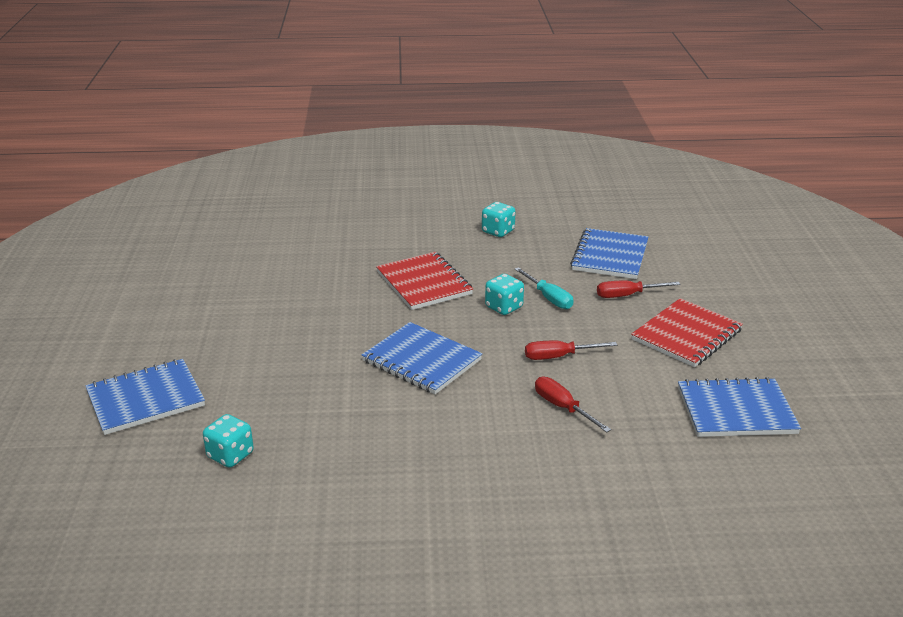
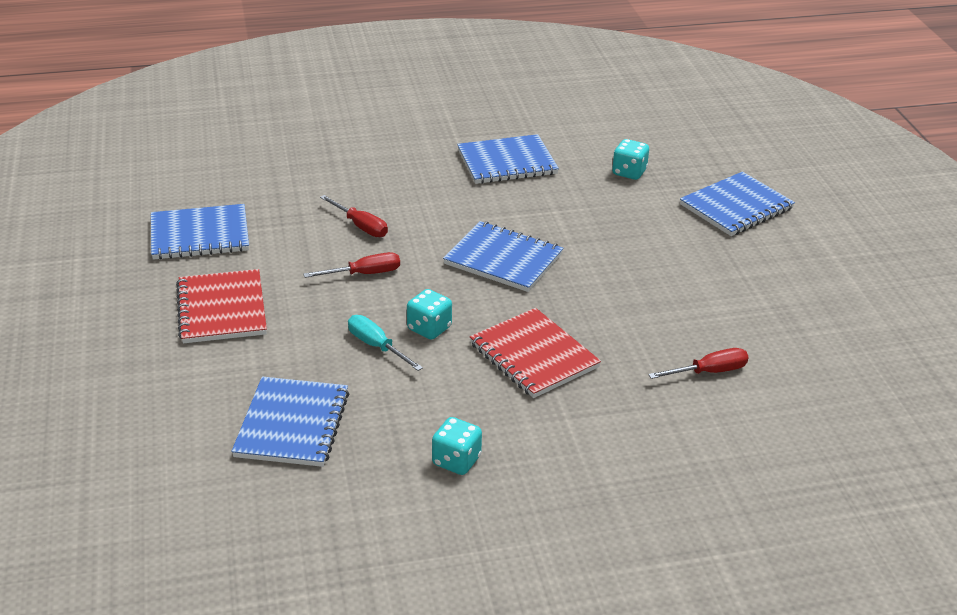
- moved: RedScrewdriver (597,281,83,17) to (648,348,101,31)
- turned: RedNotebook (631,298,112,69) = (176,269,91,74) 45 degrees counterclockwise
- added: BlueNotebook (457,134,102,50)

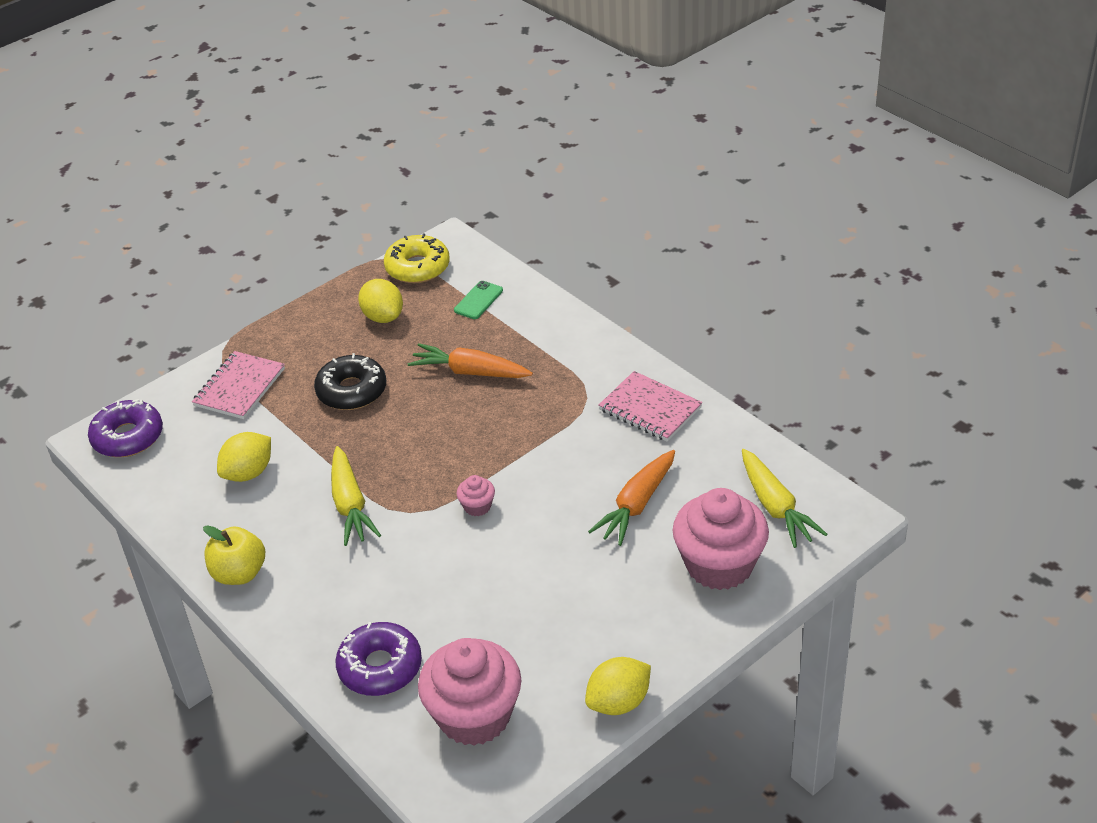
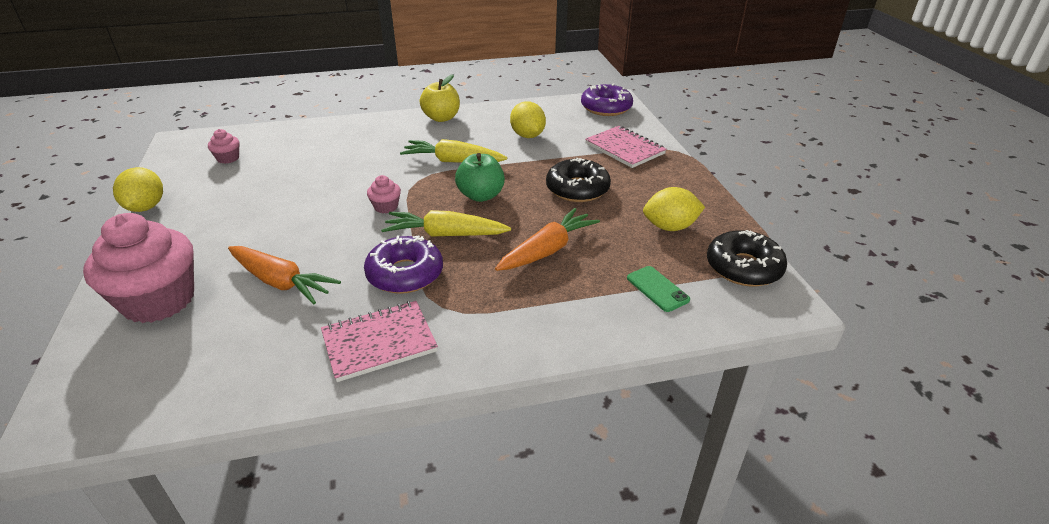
- recoloured: YellowDonut (384,234,66,49) to BlackDonut (707,230,80,57)
- moved: YellowCarrot (742,449,85,99) to (381,210,130,27)
- turned: OrangeCarrot (588,450,87,96) = (228,246,113,58) 150 degrees clockwise
- moved: PurpleDonut (335,622,87,74) to (364,235,79,59)
- resized: PinkCupcake (418,638,103,108) = (208,129,31,35) x0.43
- added: GreenApple (455,153,50,49)

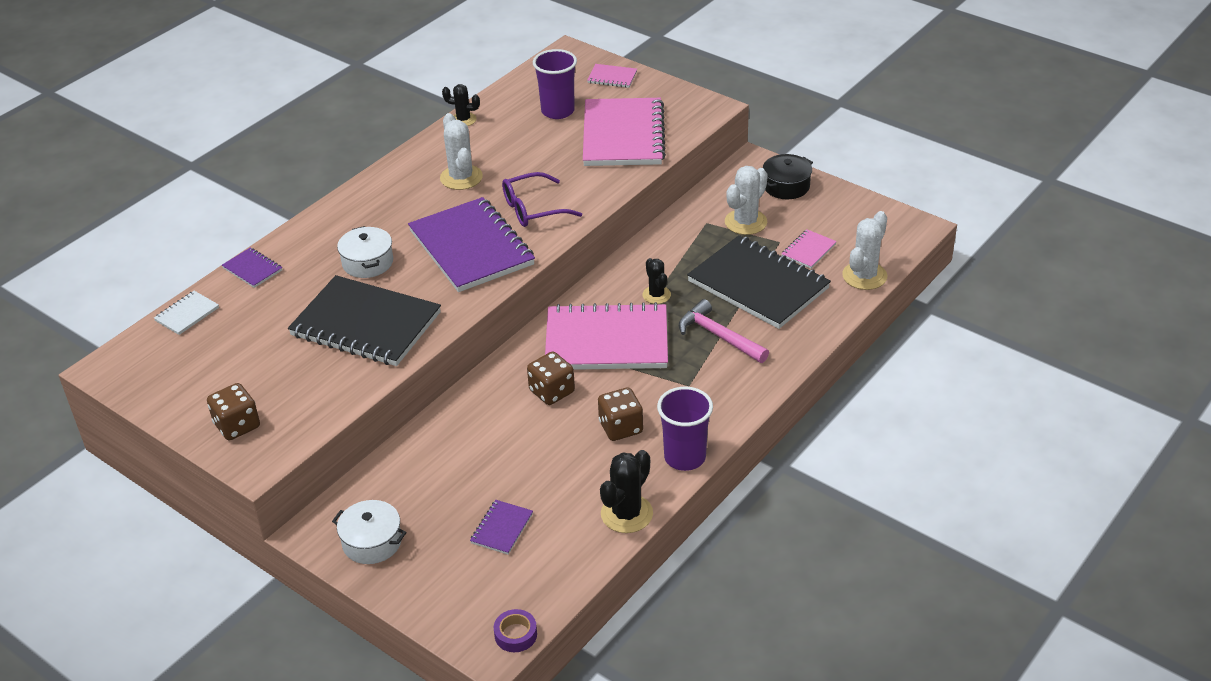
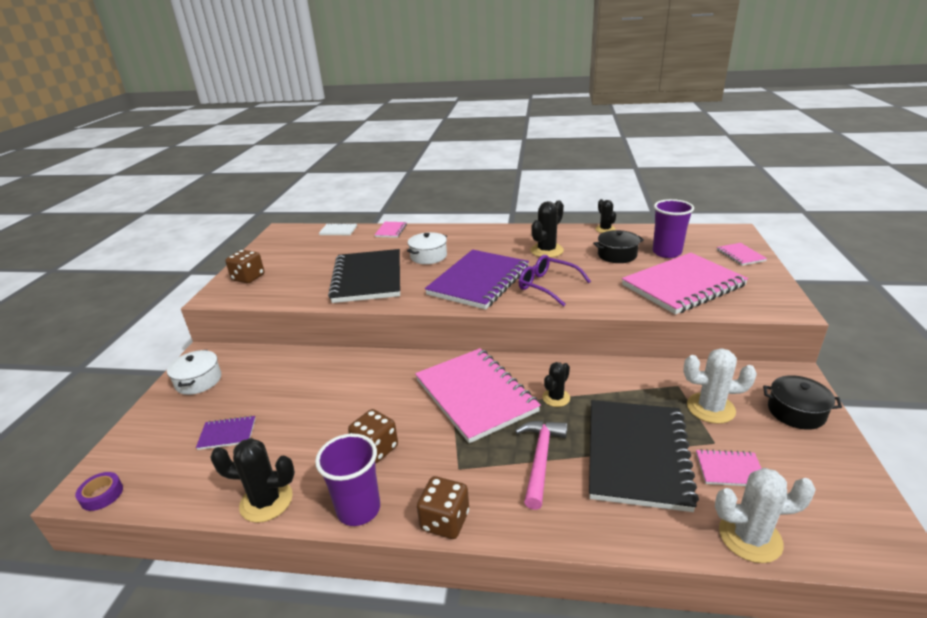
- recoloured: WhiteCactus (440,113,43,77) to BlackCactus (530,200,34,58)
- recoloured: PurpleNotebook (222,248,60,40) to PinkNotebook (375,222,32,16)
- moved: BrownDice (527,351,48,54) to (417,476,52,63)
- added: BlackPot (593,230,51,33)

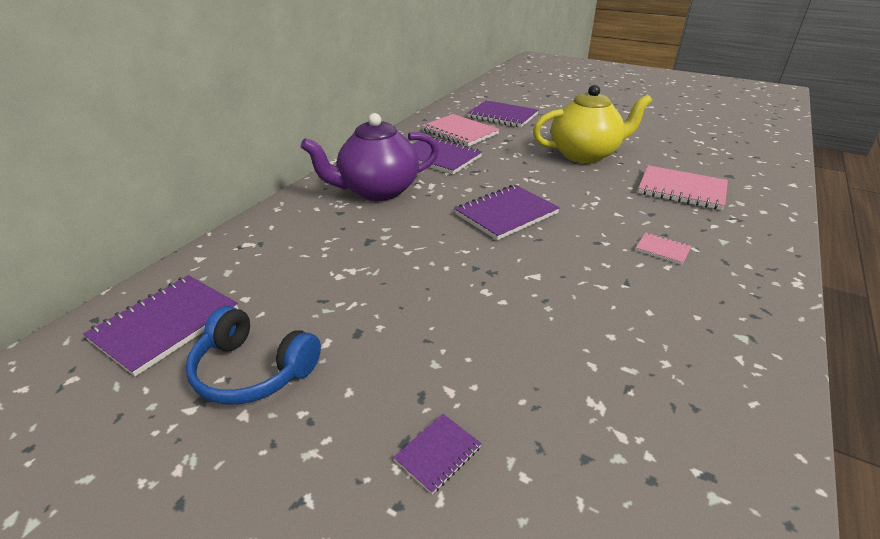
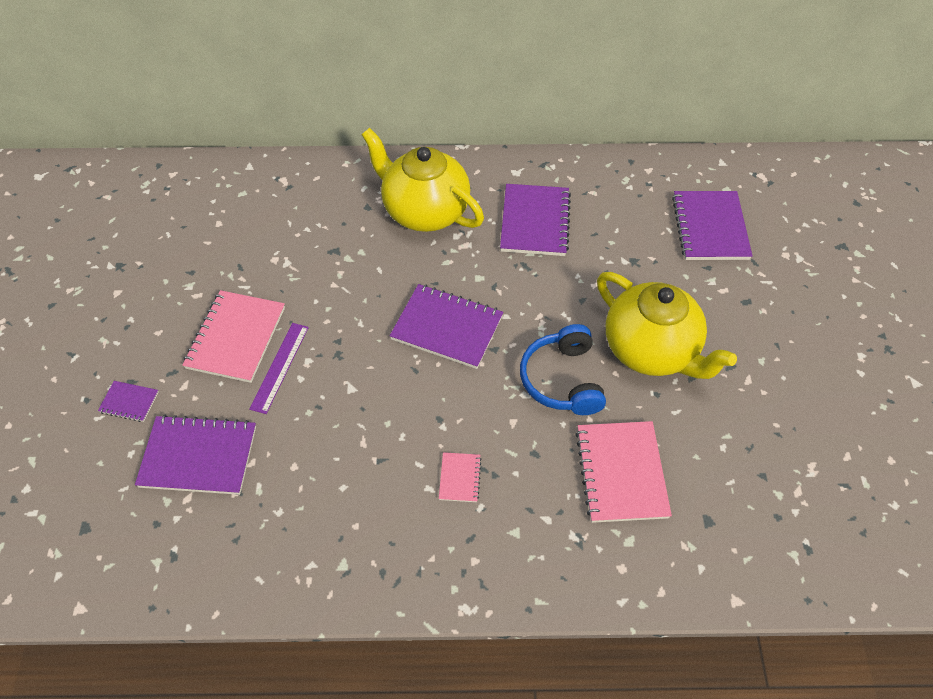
- recoloured: PurpleTeapot (300,113,139,88) to YellowTeapot (361,128,123,104)
- moved: PinkNotebook (422,114,78,33) to (183,290,102,93)
- moved: PurpleNotebook (83,275,155,101) to (135,415,121,80)
- moved: BlueHeadphones (186,306,135,99) to (520,324,86,91)
- added: PurpleRuler (249,323,60,91)

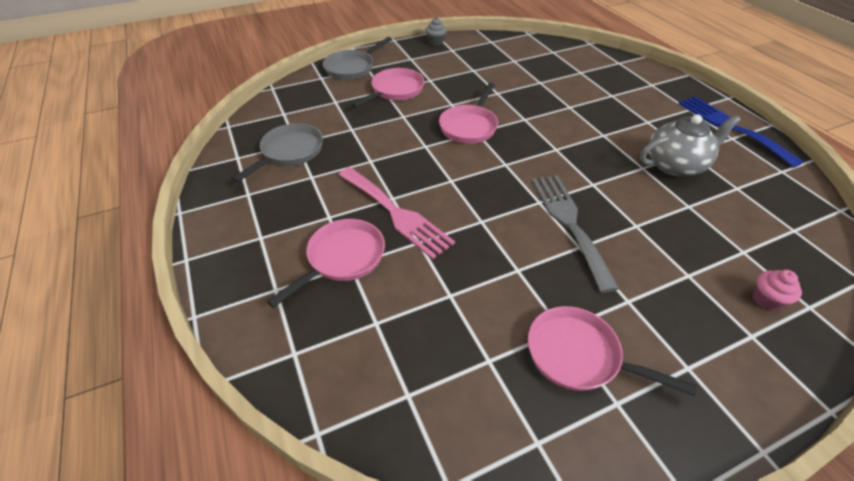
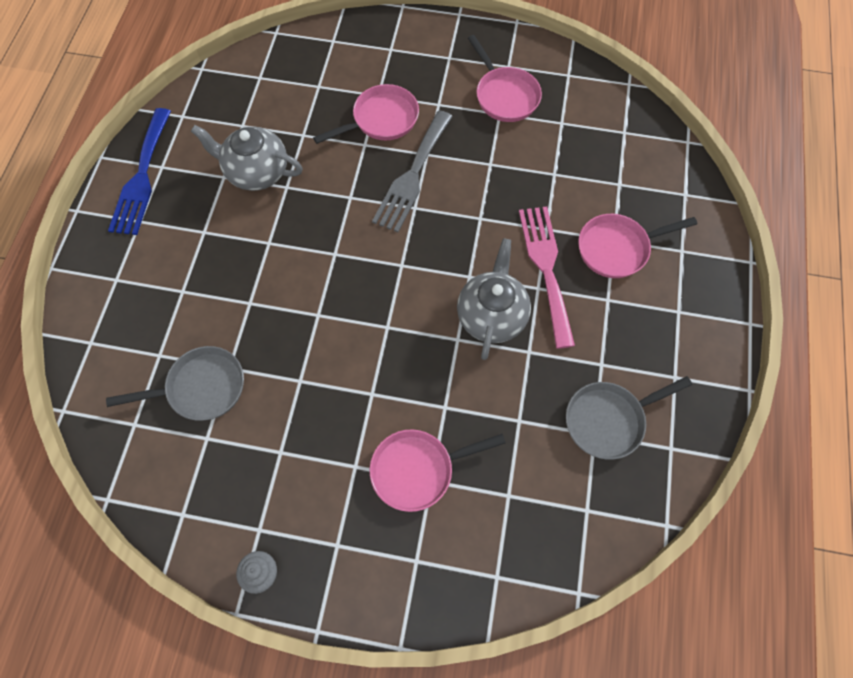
- moved: GreyPan (323,37,69,43) to (106,346,138,75)
- moved: PinkPan (439,83,59,61) to (313,84,106,60)
- removed: PinkCupcake (753,270,49,41)
- added: GreyTeapot (457,238,74,122)

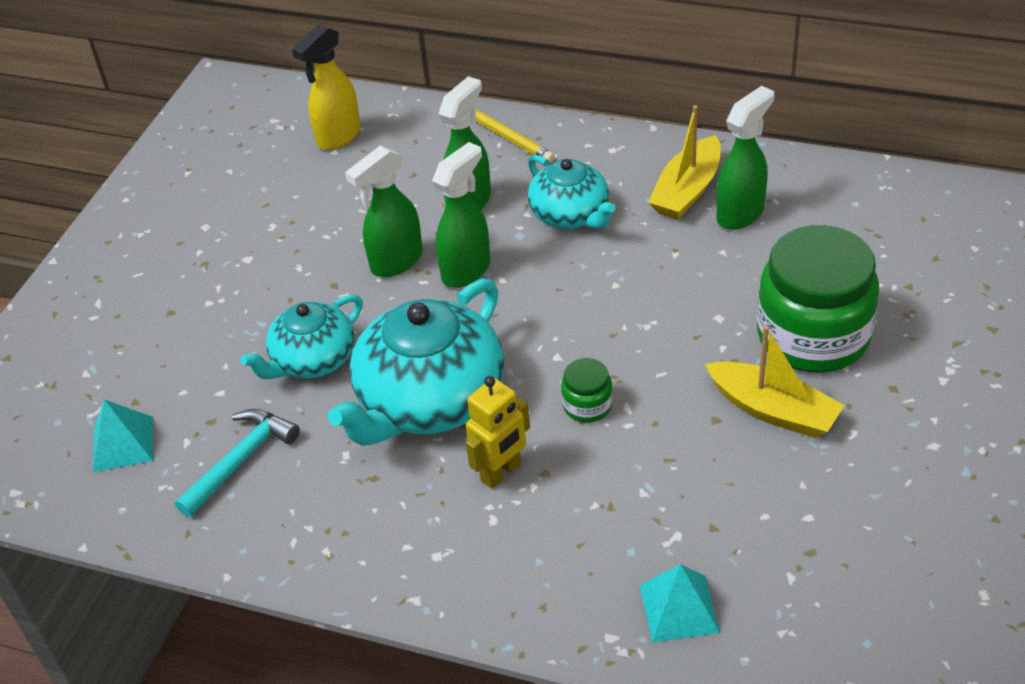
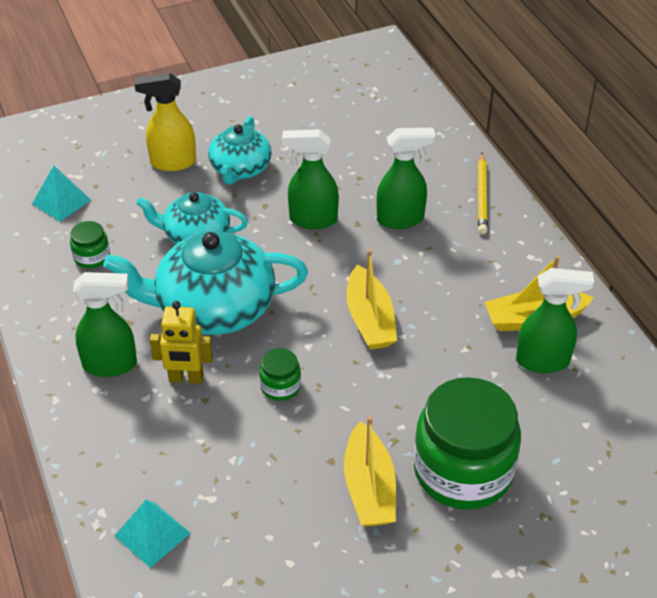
- moved: YellowSprayBottle (292,24,69,126) to (134,73,62,98)
- moved: GreenSprayBottle (432,142,58,146) to (73,272,64,105)
- moved: TurquoiseTeapot (527,155,89,74) to (208,116,64,69)
- replaced: TurquoiseHammer (175,409,125,108) to GreenJar (70,221,40,47)
- added: YellowBoat (347,249,50,101)

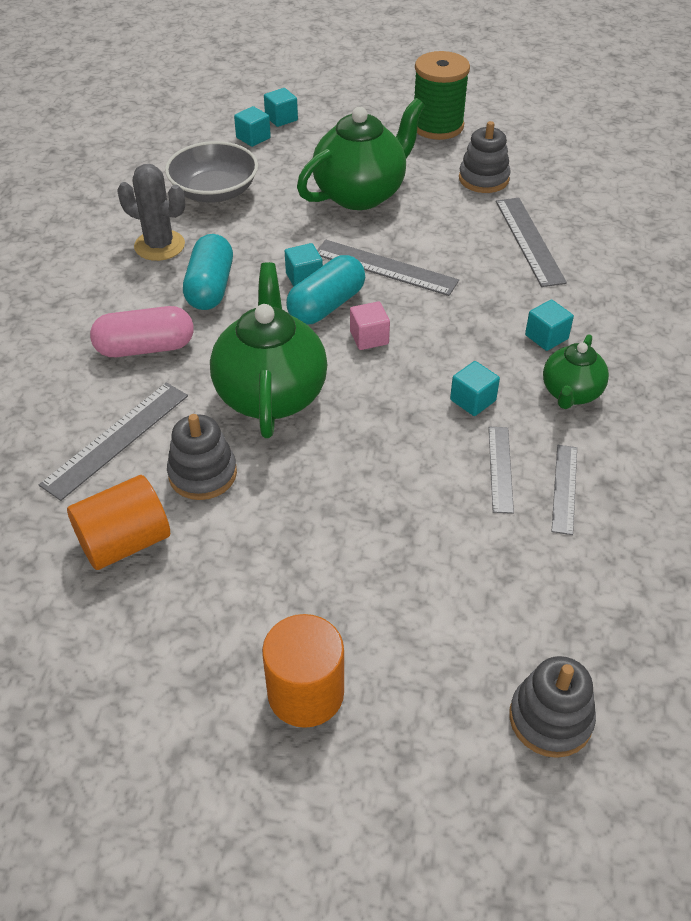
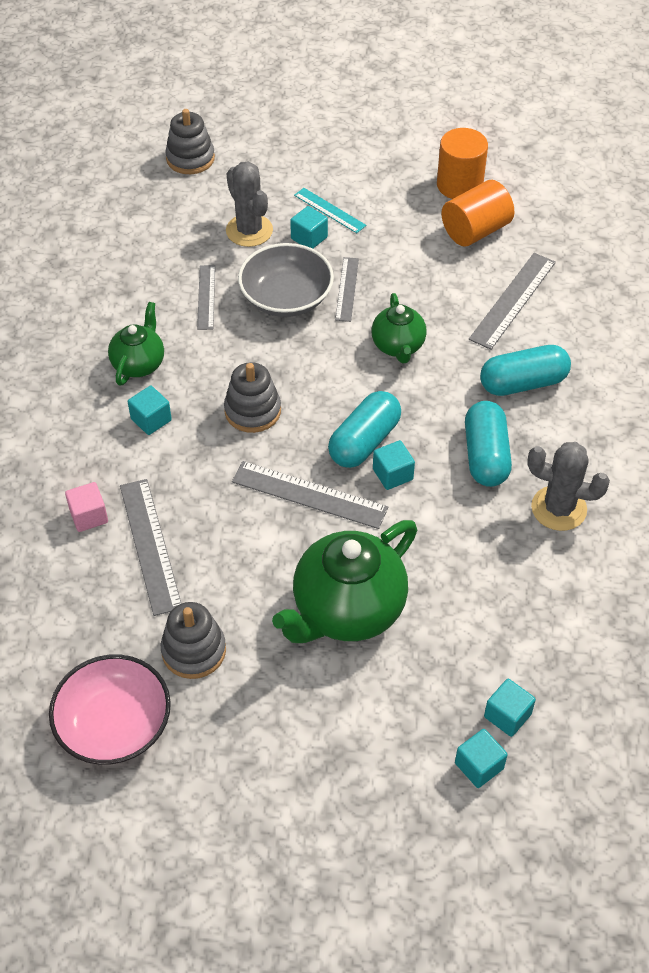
- removed: GreenSpool (414,51,56,89)
- moved: GreyBowl (165,141,93,62) to (238,243,96,74)
- resized: GreenTeapot (210,262,118,176) = (371,293,56,70) x0.56
- moved: PinkCube (350,301,40,49) to (65,482,43,50)
- recoloured: PinkCapsule (90,306,104,51) to TurquoiseCapsule (480,345,91,51)
- moved: TurquoiseCube (450,361,50,55) to (290,206,38,43)
- moved: GreyStackingToy (167,414,70,86) to (224,362,57,71)
- moved: GreyRuler (552,445,25,90) to (335,257,24,65)
- moved: OrangeCylinder (262,614,82,114) to (437,128,51,71)
- added: GreyCactus (226,161,47,86)
- added: TurquoiseRuler (294,188,72,45)
- added: PinkBowl (49,654,122,111)

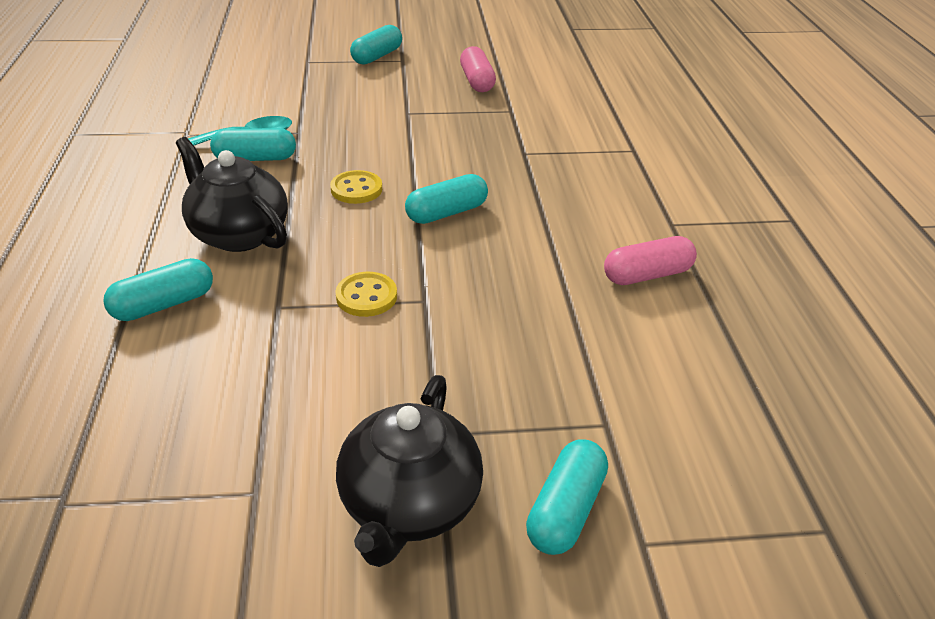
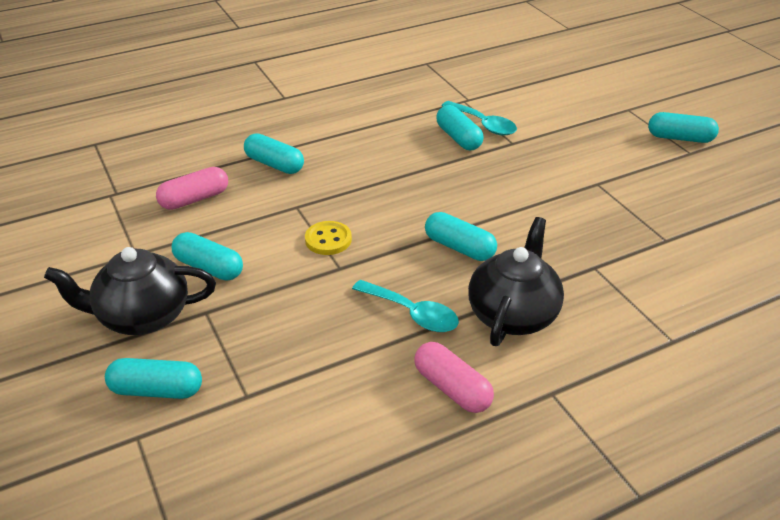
- moved: PinkCapsule (460,46,36,46) to (156,167,72,43)
- moved: BlackTeapot (176,137,112,115) to (468,217,96,129)
- removed: YellowButton (330,170,52,34)
- added: TurquoiseCapsule (172,232,71,49)
- added: TurquoiseSpoon (352,280,107,52)

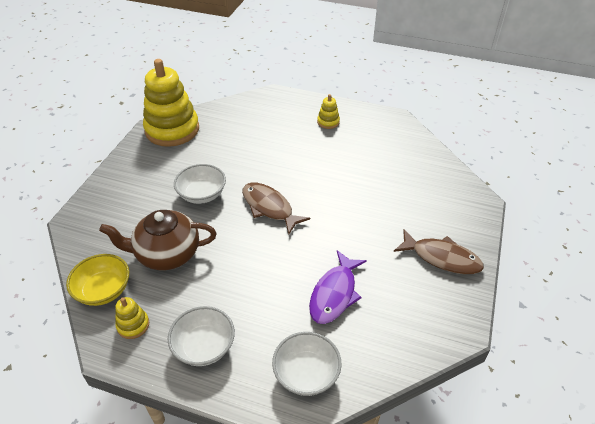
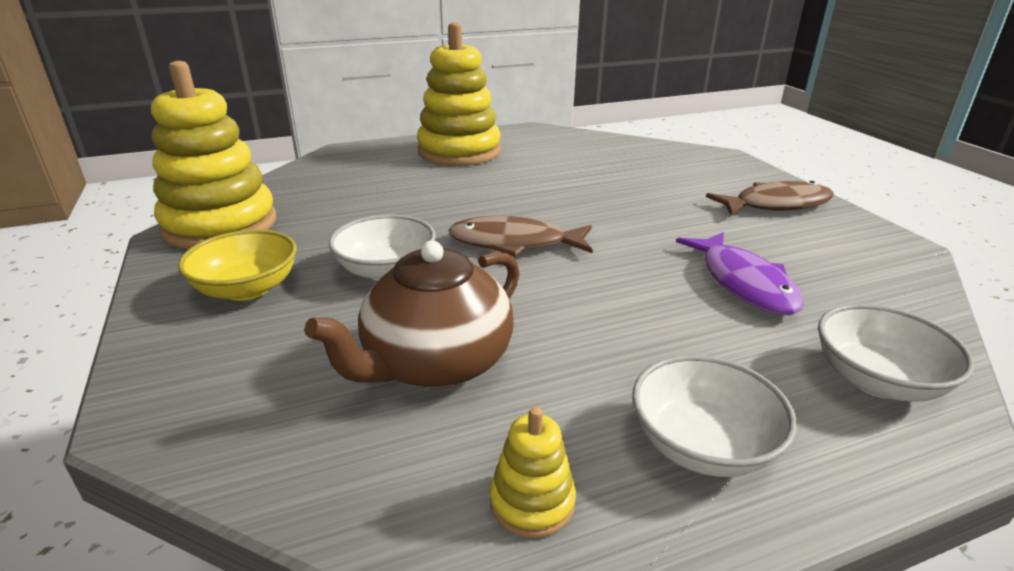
- resized: YellowStackingToy (317,94,23,35) = (417,22,84,144) x2.37
- moved: YellowBowl (66,254,63,52) to (178,229,119,72)

